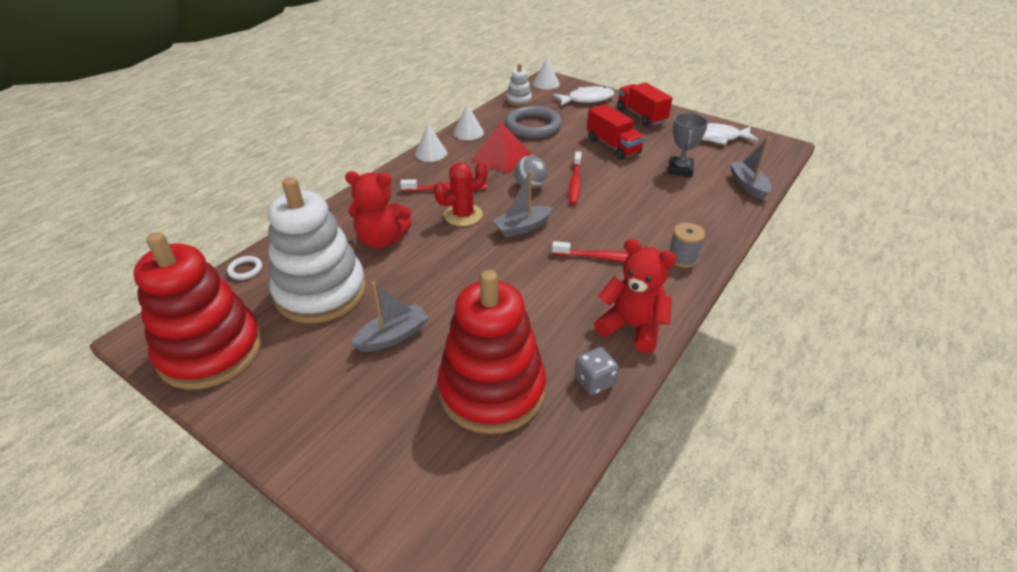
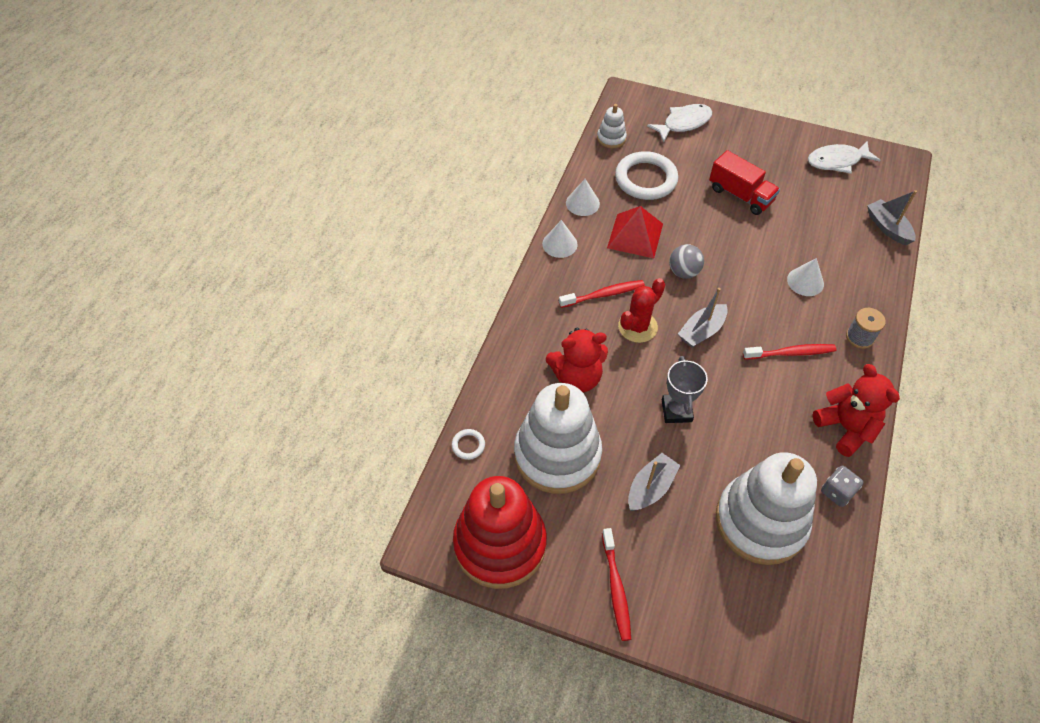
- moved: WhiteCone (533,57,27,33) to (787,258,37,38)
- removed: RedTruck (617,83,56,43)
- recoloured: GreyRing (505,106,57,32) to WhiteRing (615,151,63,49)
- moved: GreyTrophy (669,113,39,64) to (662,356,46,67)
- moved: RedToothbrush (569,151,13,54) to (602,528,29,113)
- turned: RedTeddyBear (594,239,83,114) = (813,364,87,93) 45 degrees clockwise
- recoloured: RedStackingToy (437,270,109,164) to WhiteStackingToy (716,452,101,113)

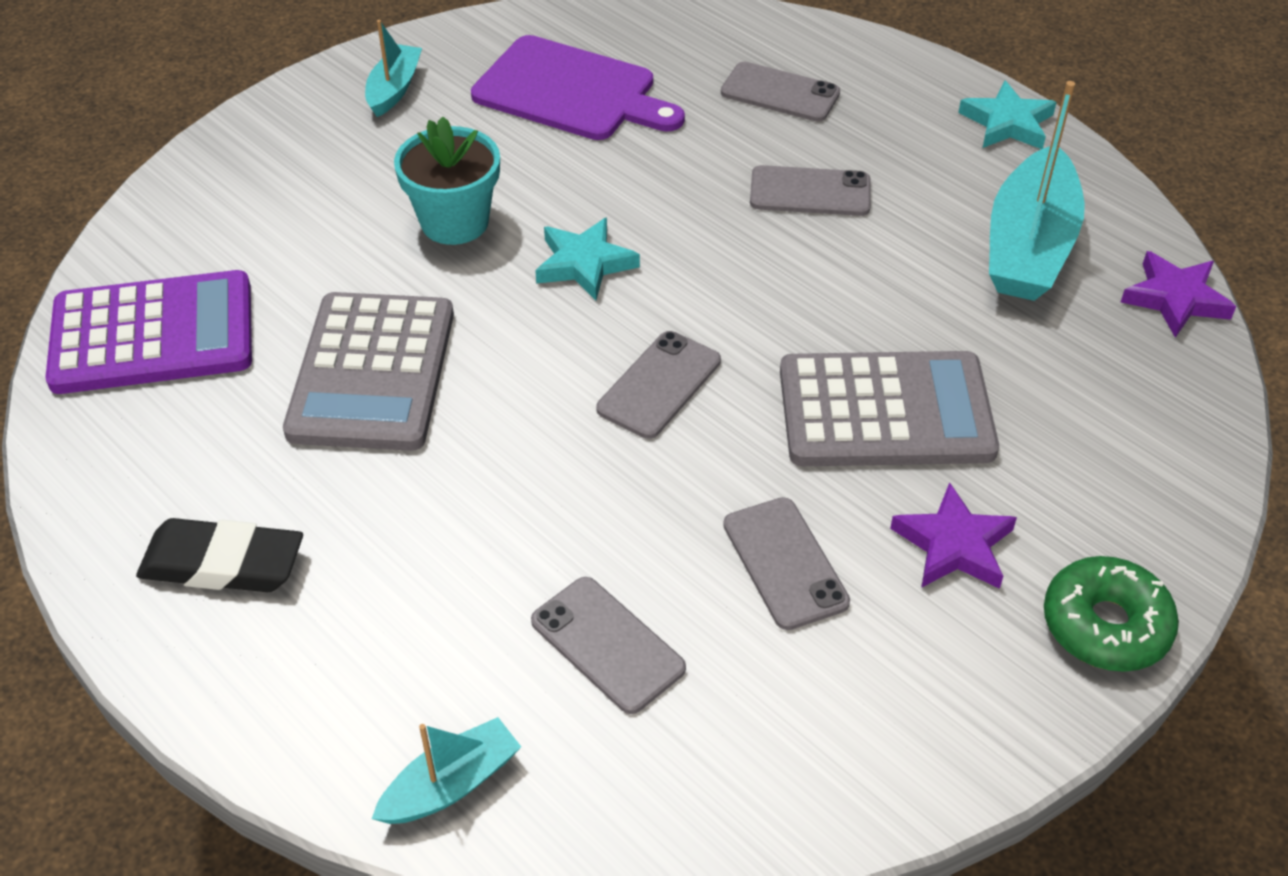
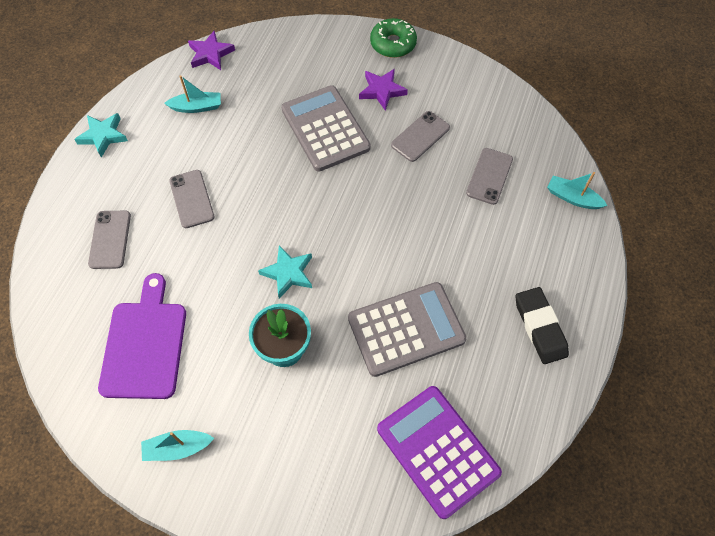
- resized: TurquoiseBoat (989,81,96,220) = (164,75,57,38) x0.54
- removed: GreyPhone (596,331,125,108)

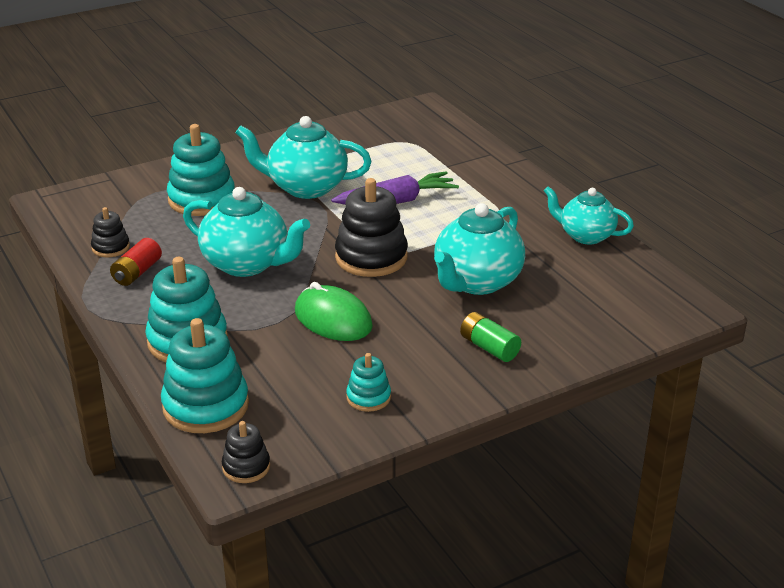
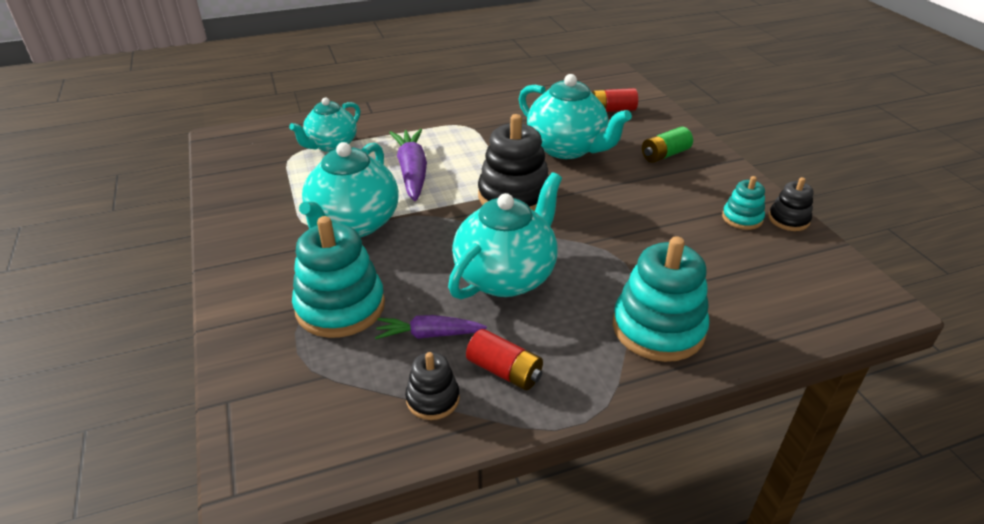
- moved: TurquoiseTeapot (544,186,90,59) to (289,98,71,54)
- removed: GreenMouse (295,282,78,59)
- removed: TurquoiseStackingToy (161,318,88,115)
- moved: BlackStackingToy (222,421,48,62) to (768,177,45,54)
- added: RedBattery (592,88,46,24)
- added: PurpleCarrot (375,315,112,24)

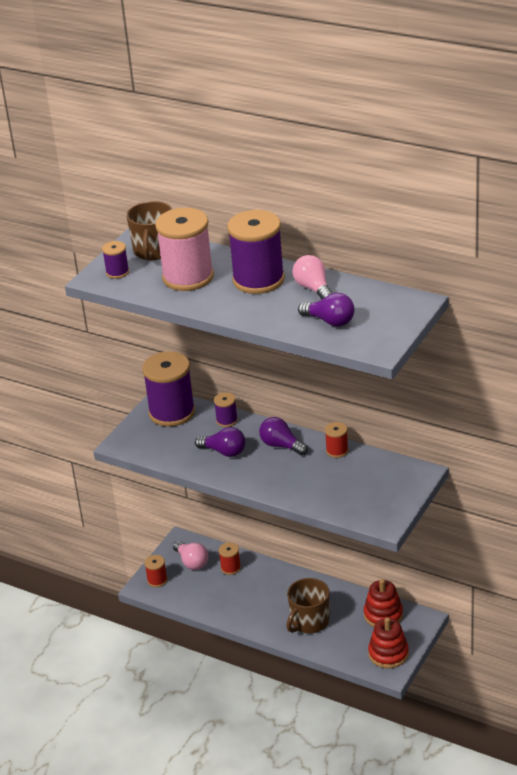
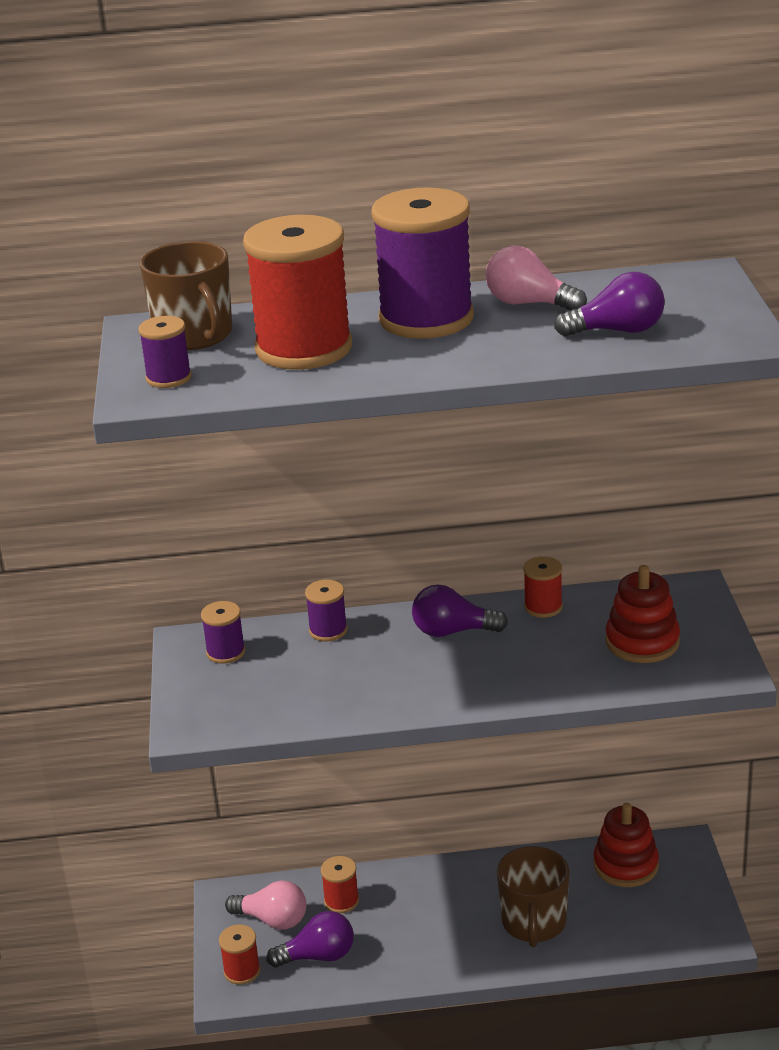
- recoloured: PinkSpool (155,208,59,83) to RedSpool (243,215,109,155)
- resized: PurpleSpool (142,351,53,76) = (201,601,44,63) x0.46
- moved: PurpleLightBulb (195,427,51,30) to (266,911,88,56)
- moved: RedStackingToy (368,617,41,51) to (605,565,75,98)

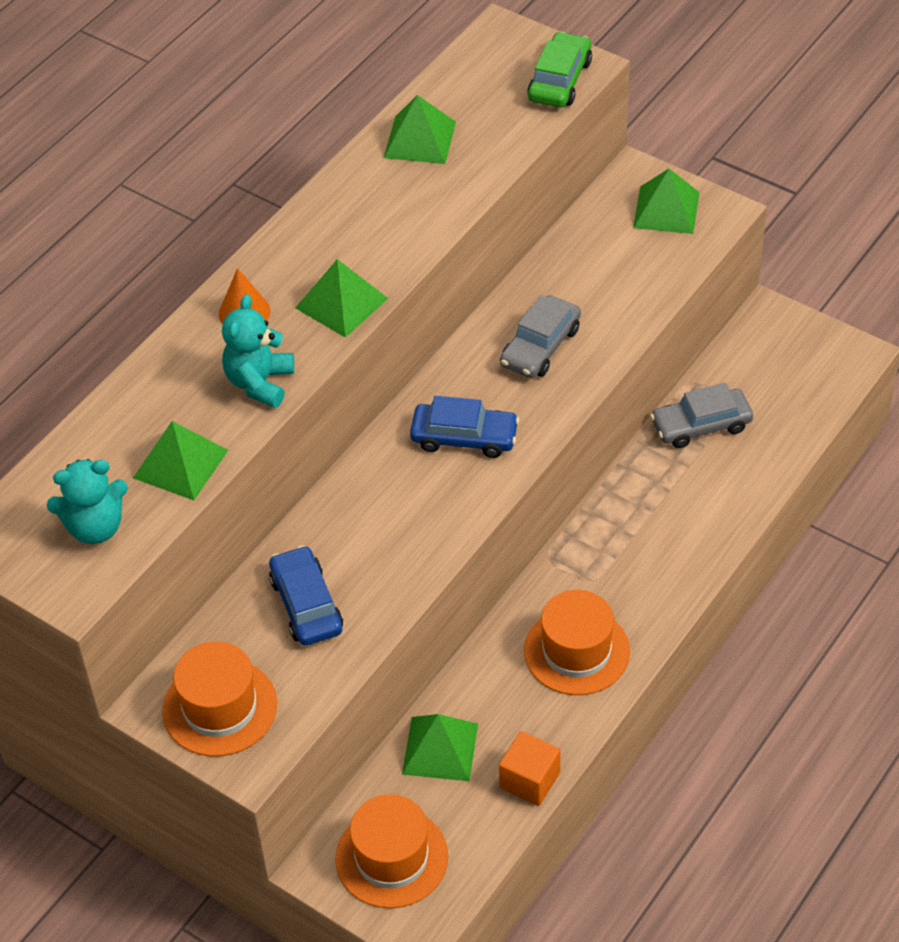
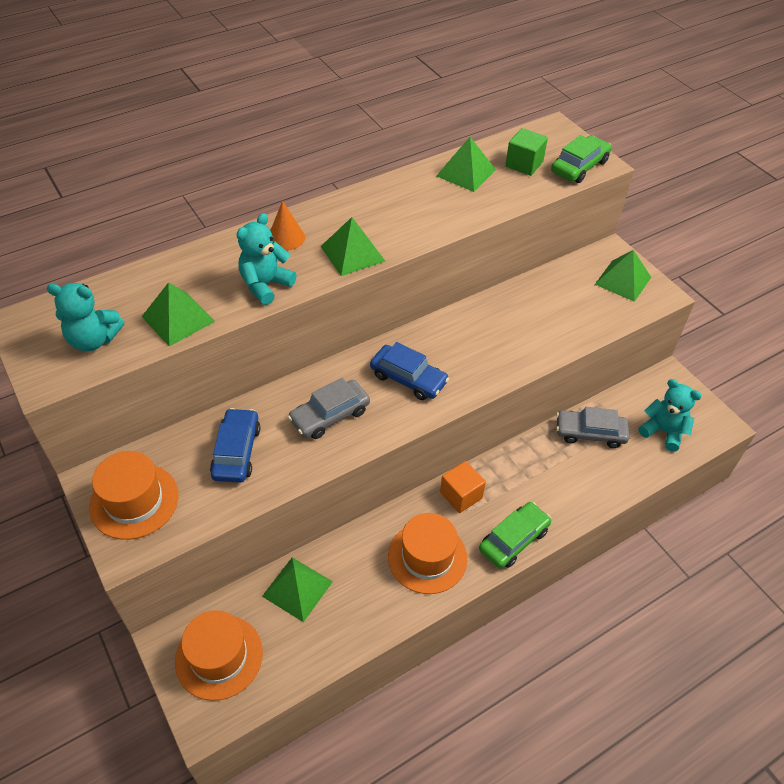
- moved: GreyCar (500,295,81,83) to (288,378,82,61)
- moved: OrangeCube (499,731,61,75) to (440,461,46,52)
- added: GreenCube (505,128,43,48)
- added: TurquoiseTeddyBear (639,379,63,72)
- added: GreenCar (479,502,72,67)

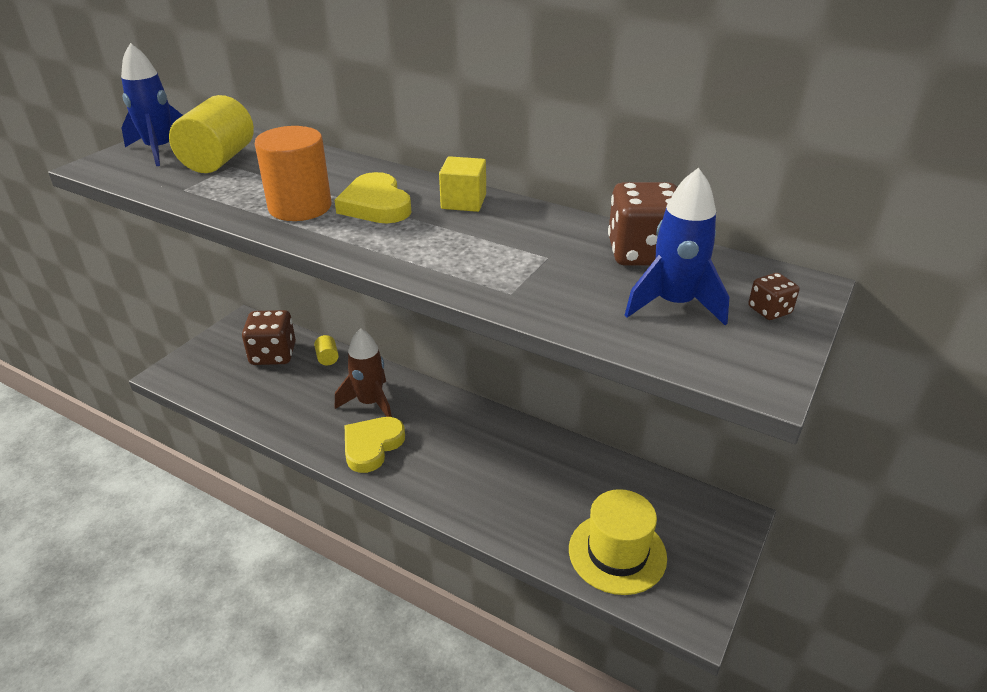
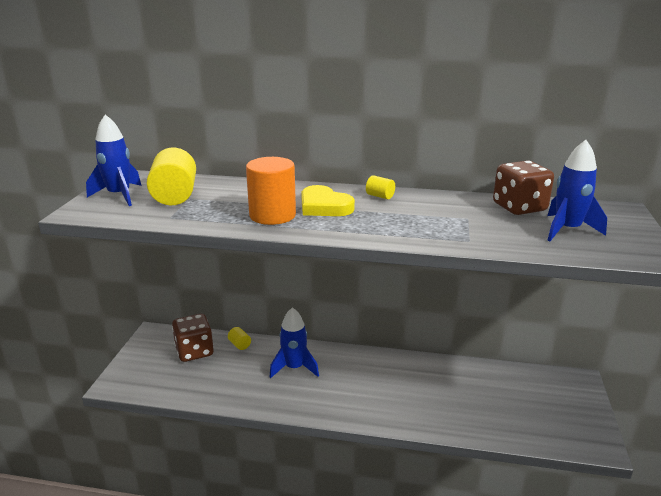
- replaced: YellowCube (439,156,47,56) to YellowCylinder (366,175,29,24)
- removed: BrownDice (748,273,51,47)
- recoloured: BrownRocket (335,328,57,89) to BlueRocket (269,307,50,71)
- removed: YellowHeart (345,417,60,56)
- removed: YellowHat (569,489,98,106)

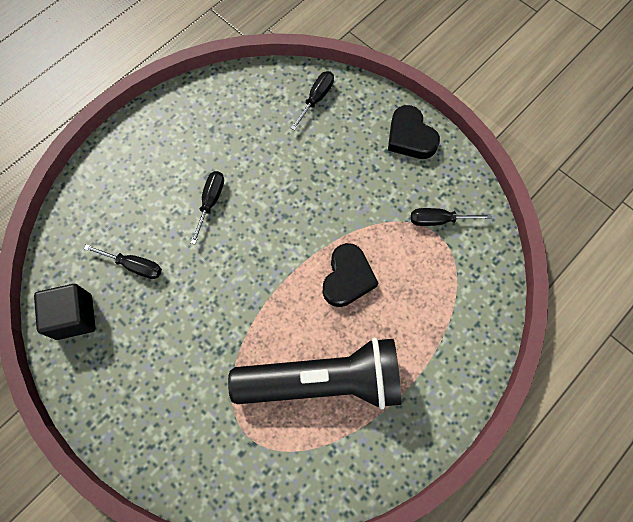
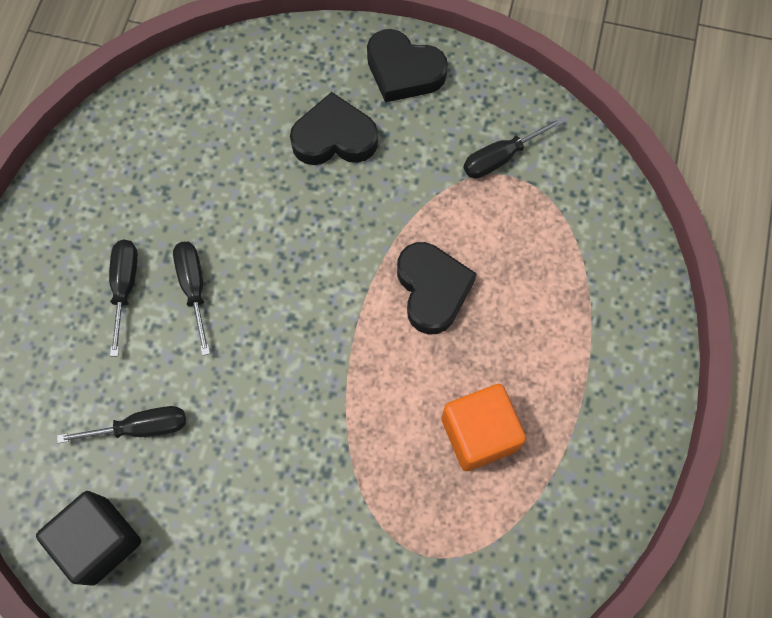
- moved: BlackScrewdriver (291,71,43,59) to (109,240,29,116)
- replaced: BlackFlashlight (228,337,173,72) to OrangeCube (441,384,85,87)
- added: BlackHeart (290,92,88,73)

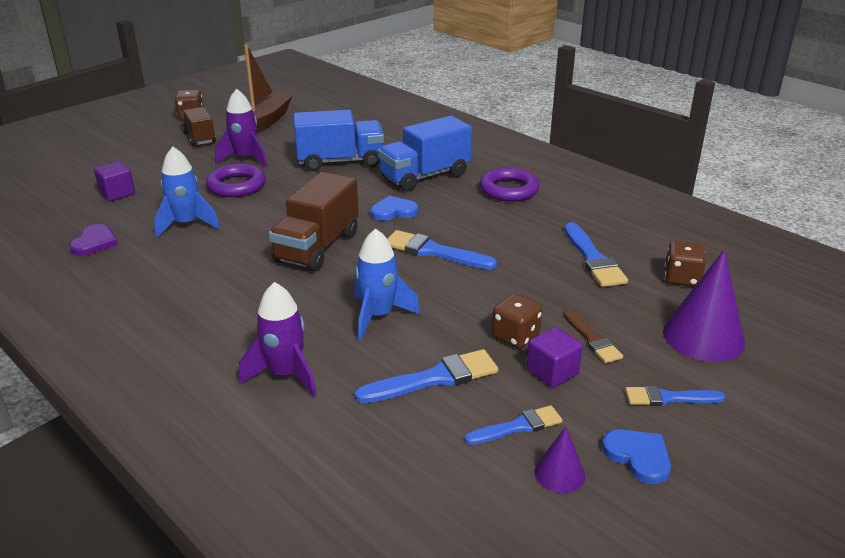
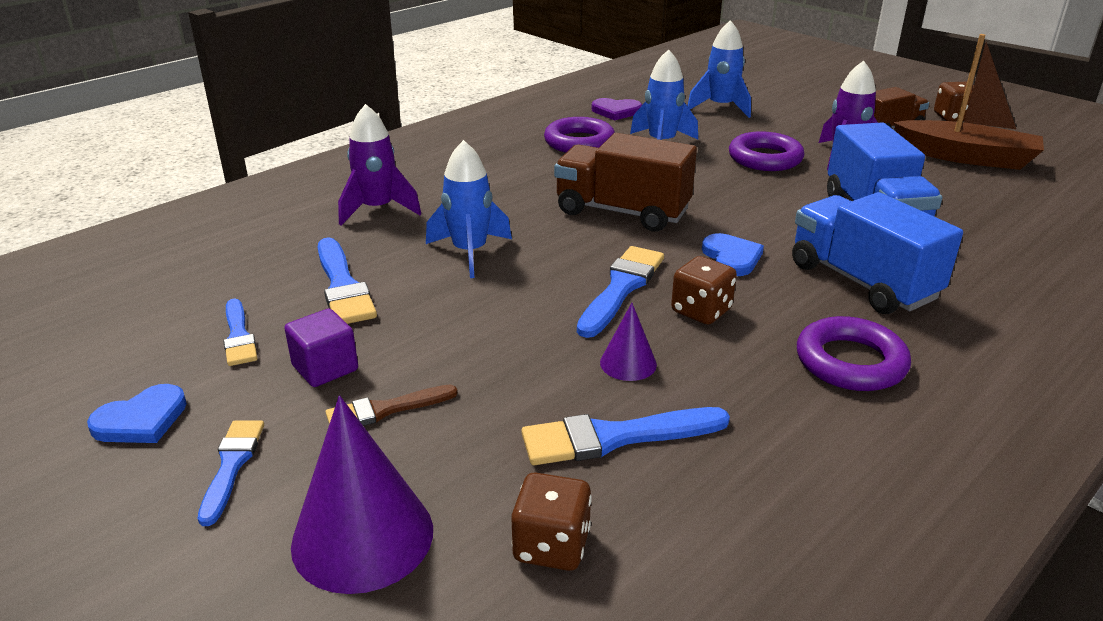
- replaced: PurpleCube (94,161,41,40) to BlueRocket (687,20,64,98)
- moved: BrownDice (492,293,50,55) to (671,256,66,69)
- moved: PurpleCone (534,427,51,66) to (600,303,57,78)
- added: PurpleRing (544,117,71,36)

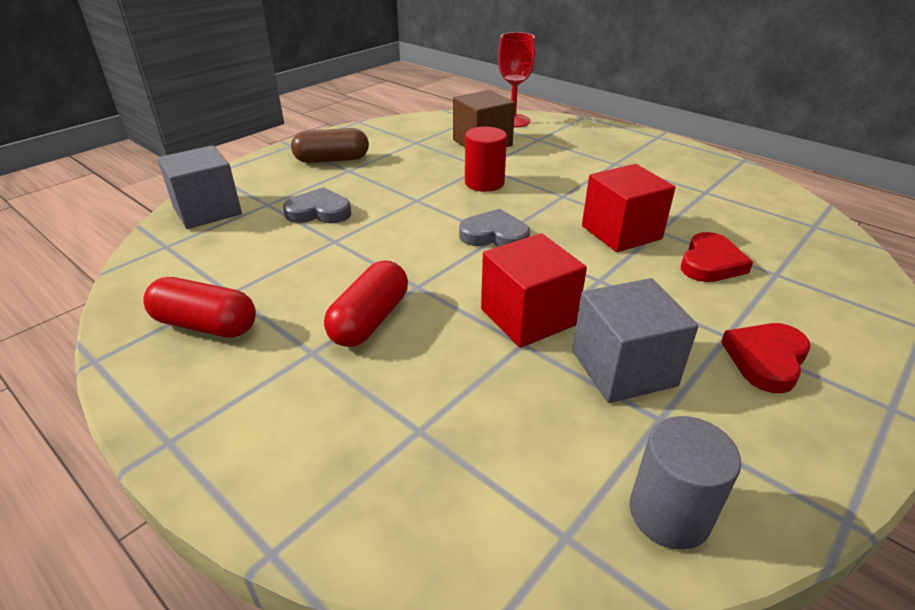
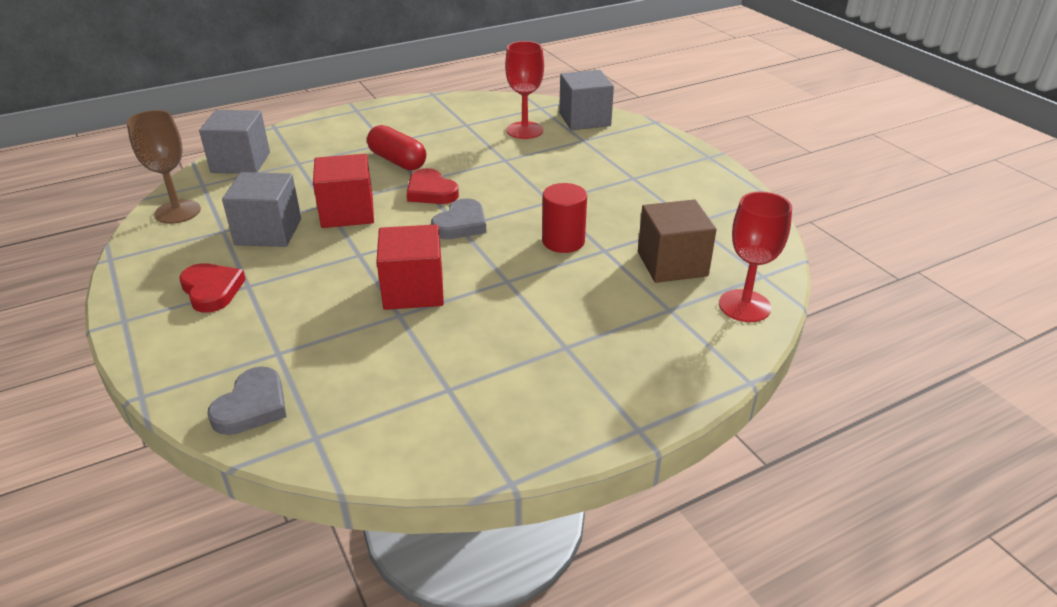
- removed: BrownCapsule (291,128,78,35)
- moved: GreyHeart (283,187,68,36) to (207,367,79,68)
- moved: RedHeart (681,232,72,50) to (406,168,53,36)
- removed: RedCapsule (143,277,113,61)
- replaced: GreyCylinder (629,416,112,134) to BrownGoblet (126,110,75,114)
- added: RedGoblet (505,41,39,98)
- added: GreyCube (199,110,71,64)

